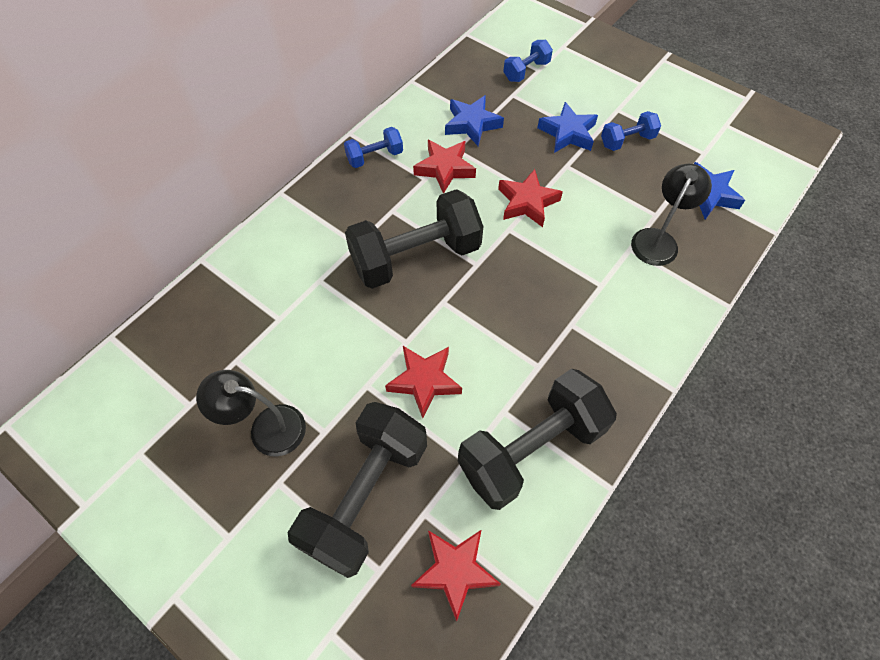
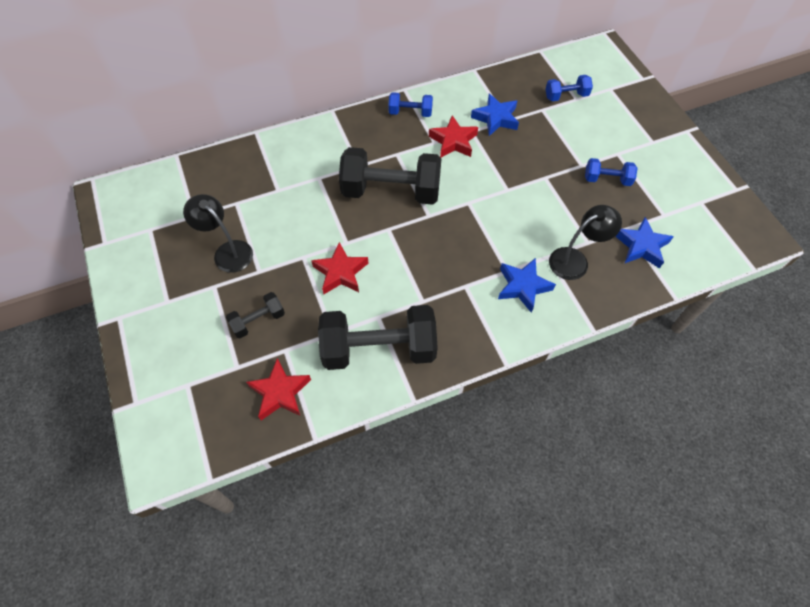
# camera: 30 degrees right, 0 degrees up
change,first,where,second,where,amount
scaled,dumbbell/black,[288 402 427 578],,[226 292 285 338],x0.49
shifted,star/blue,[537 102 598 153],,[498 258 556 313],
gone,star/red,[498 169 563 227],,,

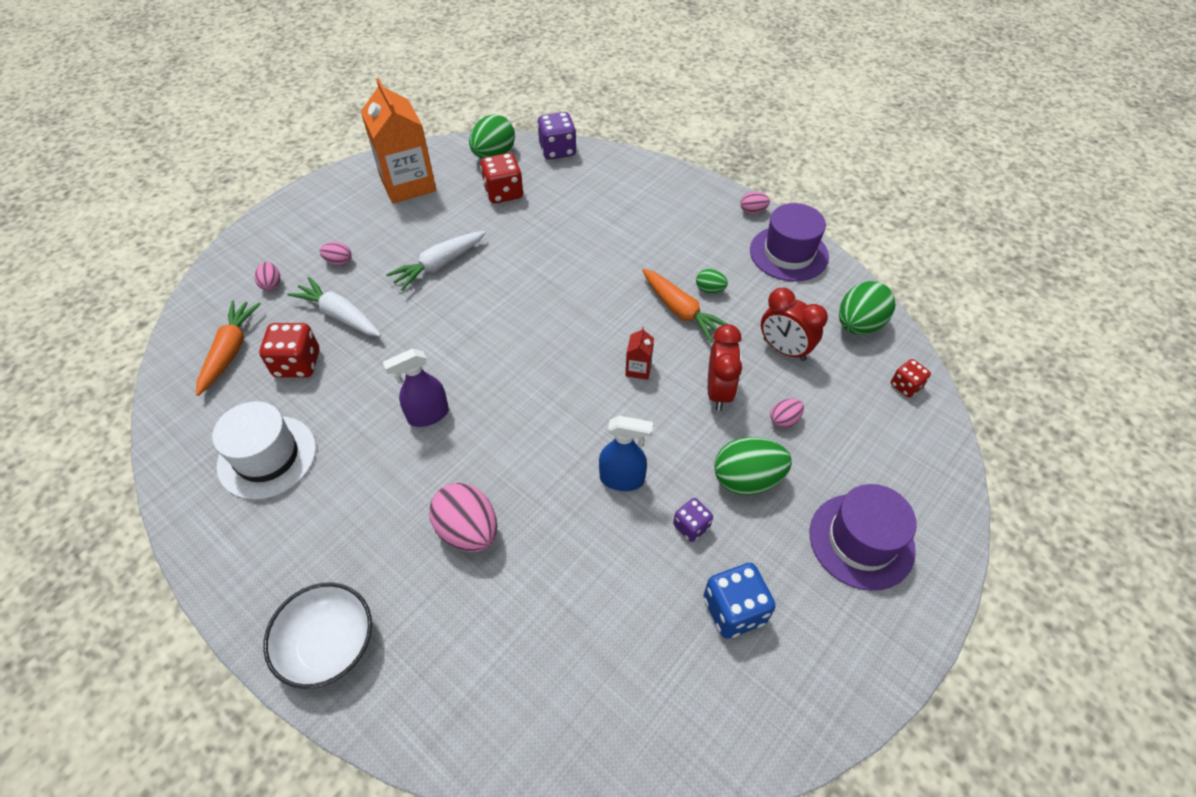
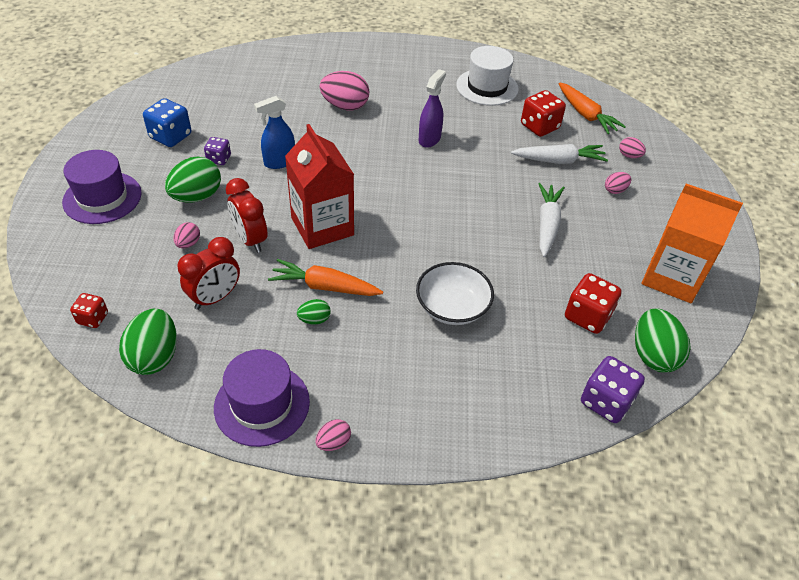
# camera: 140 degrees right, 5 degrees down
change,first,where,second,where,amount
rotated,clock/red,[761 288 828 361],,[177 237 240 310],135 degrees clockwise
scaled,carton/red,[625 327 654 380],,[285 124 354 249],x2.43
shifted,bowl/white,[263 582 372 689],,[416 262 494 325],

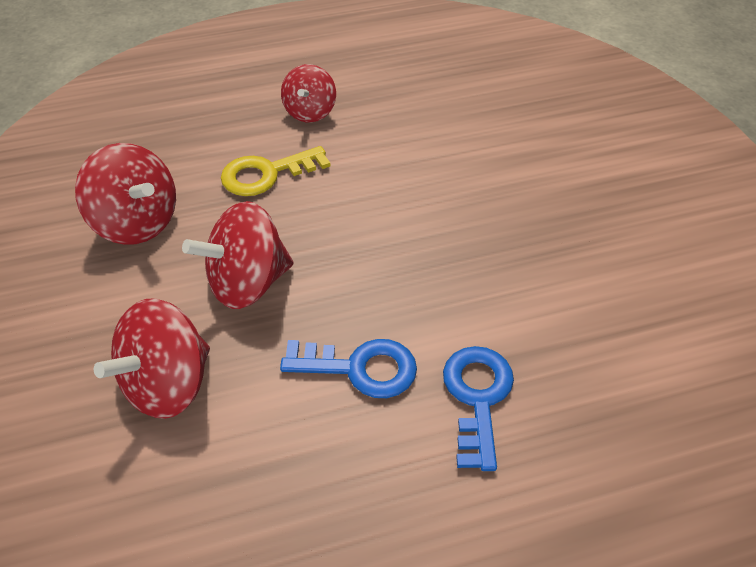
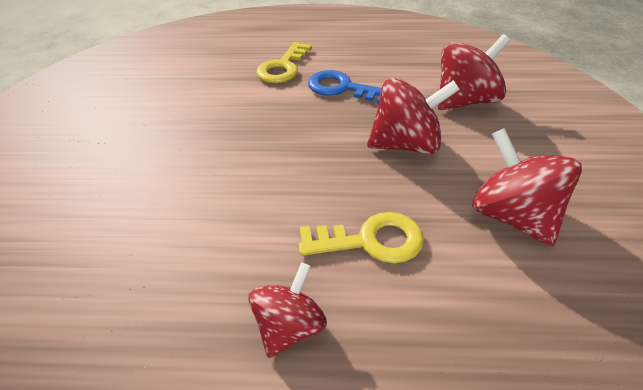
# camera: 160 degrees left, 5 degrees down
change,first,where,second,where,amount
repainted,key/blue,[443 346 514 471],key/yellow,[256 42 312 83],

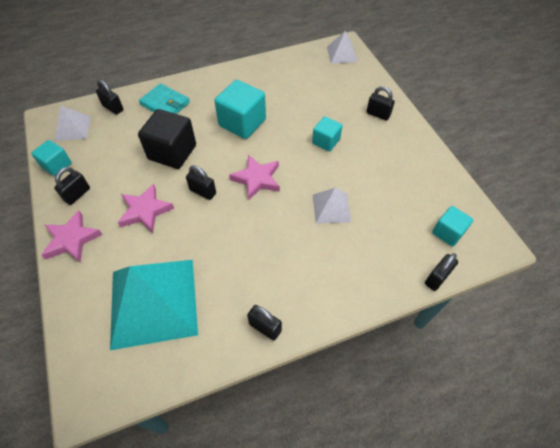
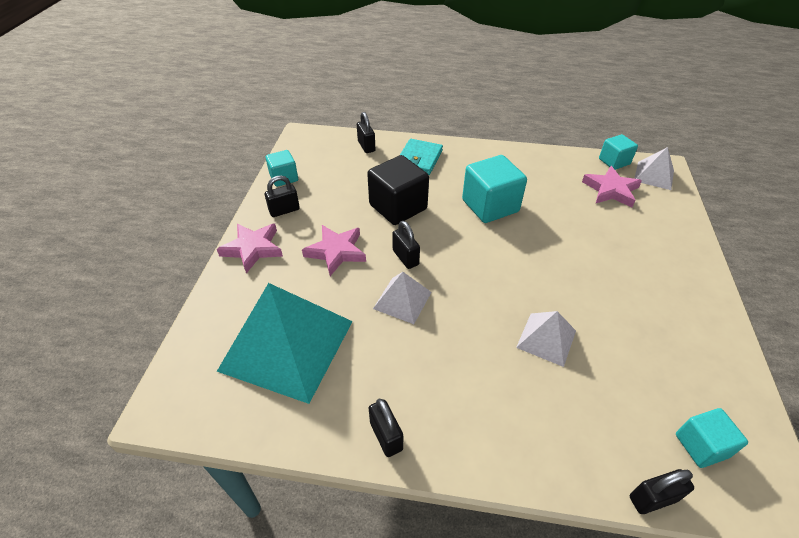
# camera: 30 degrees right, 10 degrees down
change,first,where,second,where,amount
shifted,pyramid/white,[55 106 91 141],,[373 272 432 324],
rotated,wallet/turquoise,[139 83 190 114],,[400 139 443 175],45 degrees clockwise
shifted,star/pink,[229 154 280 200],,[582 166 642 207],
shifted,cube/turquoise,[312 116 342 151],,[599 134 638 170],
gone,padlock/black,[366 86 395 121],,,

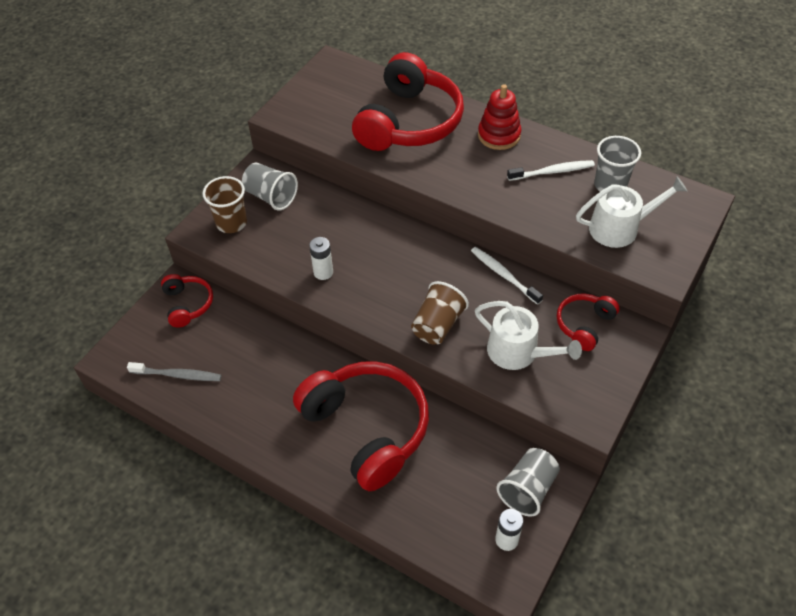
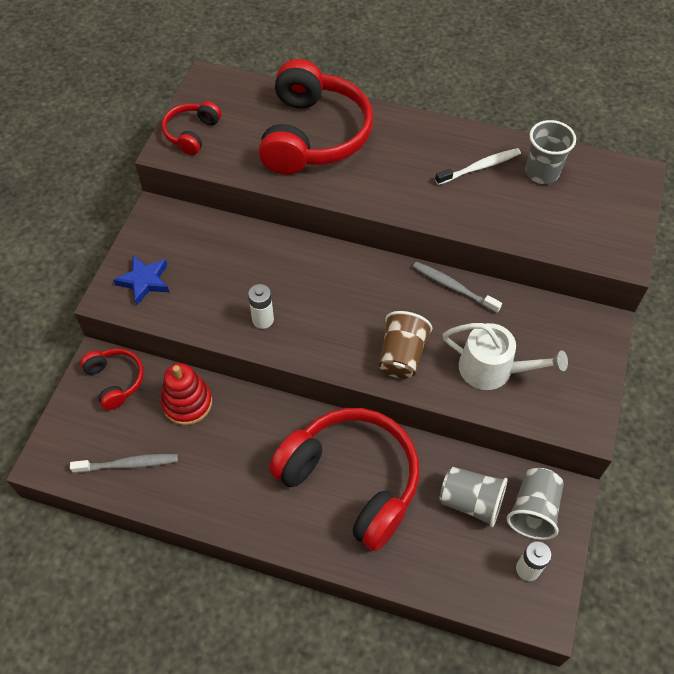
# camera: 15 degrees left, 5 degrees up
change,first,where,second,where,amount
swapped,cup/brown,[202 176 247 233],star/blue,[113 255 169 305],
shifted,stacking toy/red,[478 84 521 150],,[161 363 212 425],
shifted,headphones/red,[557 293 620 351],,[162 101 221 155],
repainted,toothbrush/white,[471 247 543 305],toothbrush/grey,[413 261 502 313],
shifted,cup/grey,[242 163 298 211],,[439 467 508 527],
gone,watering can/white,[576 177 687 248],,,

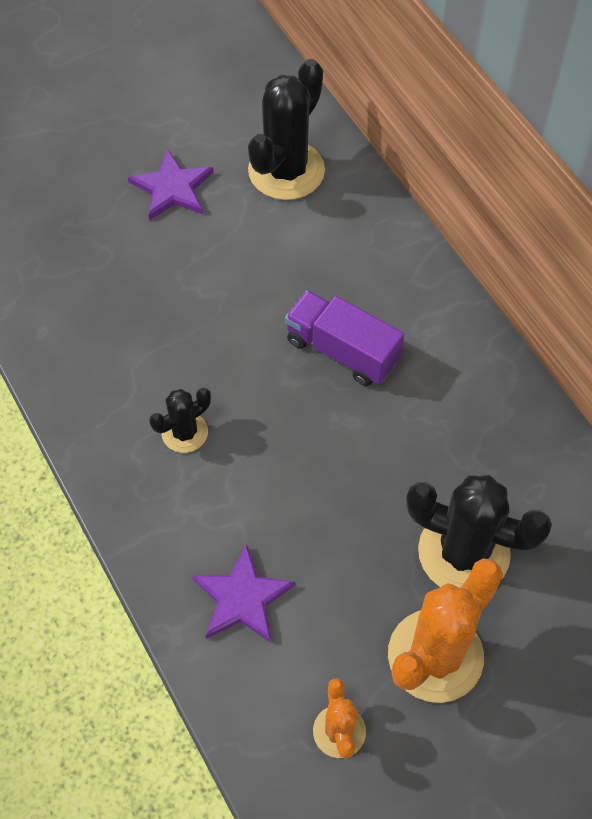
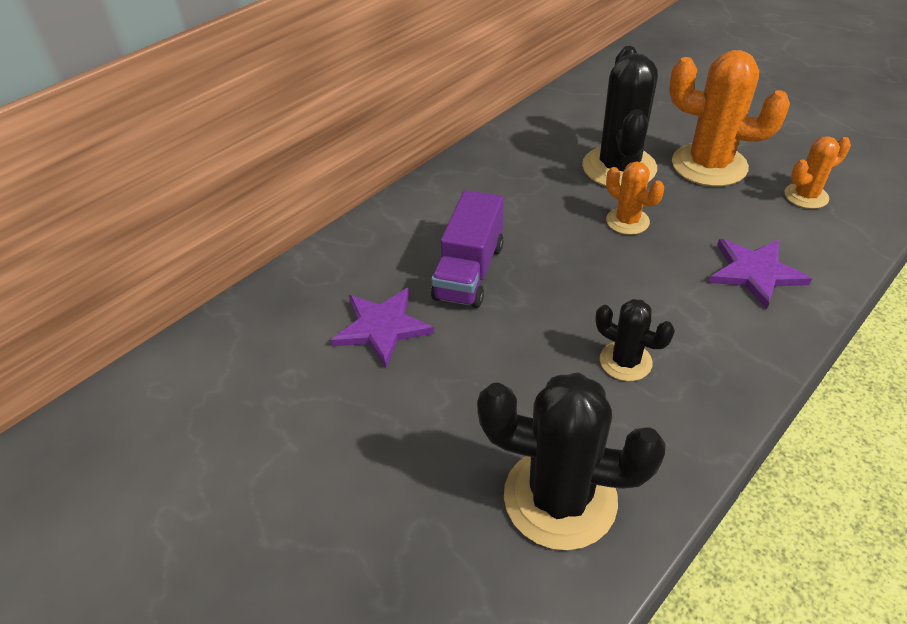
# camera: 105 degrees left, 15 degrees down
change,first,where,second,where,amount
shifted,star/purple,[128 149 214 220],,[331 288 434 368],
shifted,cactus/black,[248 59 325 200],,[477 373 666 550],
new,,,cactus/orange,[606 162 664 235],

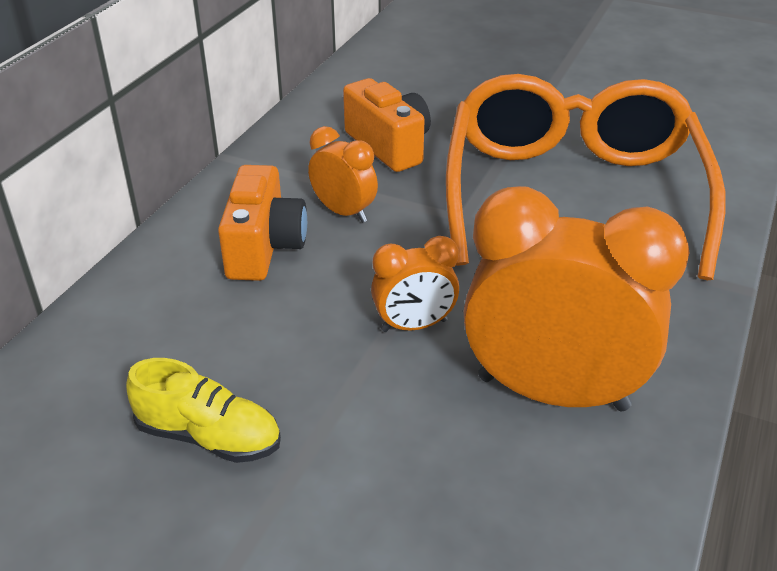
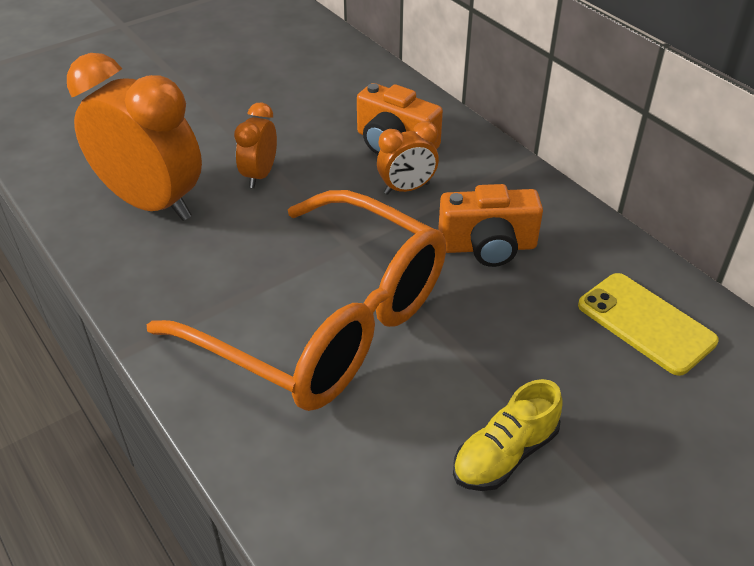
# camera: 120 degrees right, 5 degrees up
change,first,where,second,where,amount
rotated,clock/orange,[464 186 689 411],,[67 53 202 221],105 degrees counterclockwise
shifted,shoe/yellow,[126 358 281 463],,[453 379 563 491],
new,,,phone/yellow,[578 273 719 376],

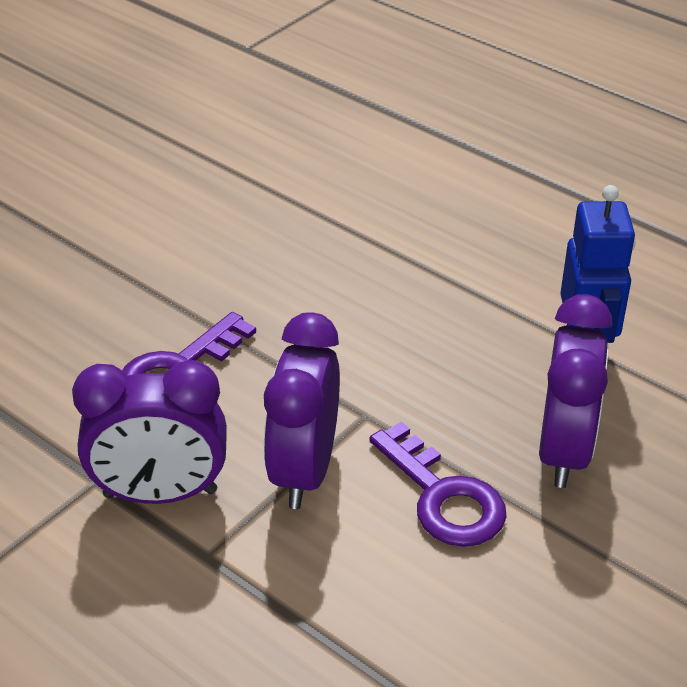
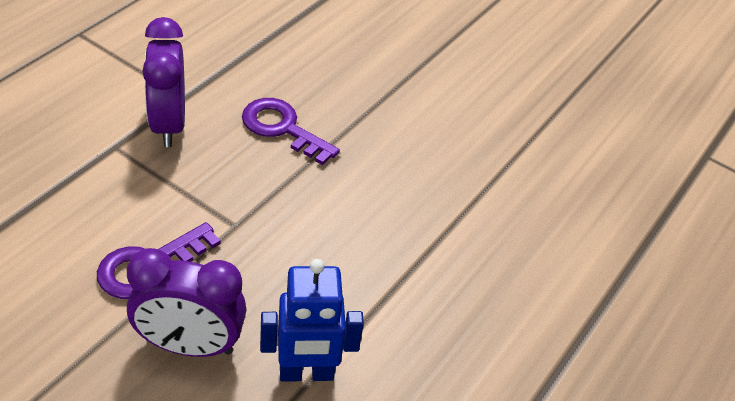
# camera: 80 degrees right, 5 degrees up
change,first,where,second,where,amount
gone,clock/purple,[264 312 340 509],,,

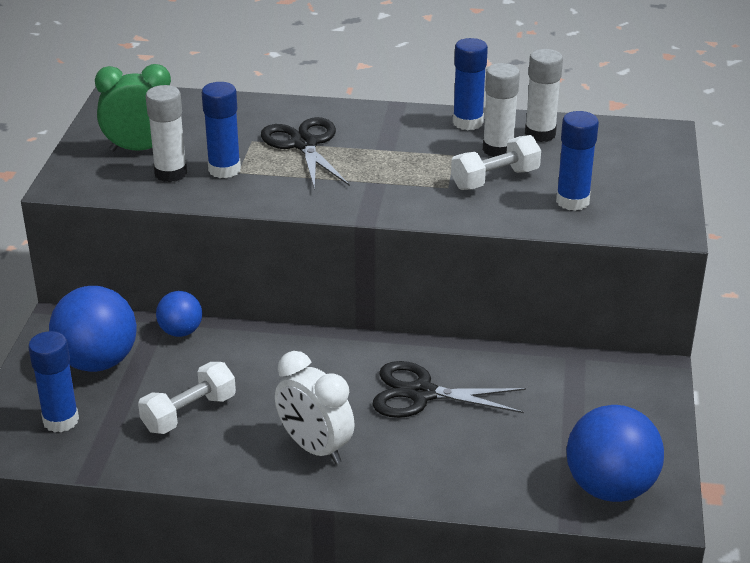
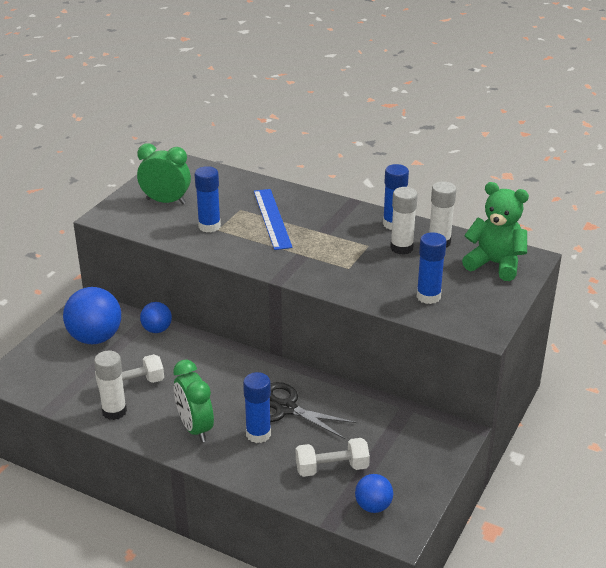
# camera: 20 degrees right, 0 degrees up
change,first,where,second,where,amount
shifted,glue stick/white,[146 85 187 182],,[94 351 127 420],
repainted,clock/white,[275 351 355 464],clock/green,[173 360 214 442],
shifted,glue stick/blue,[28 331 79 432],,[243 372 271 443],
swapped,scissors/black,[261 117 350 190],ruler/blue,[254 189 293 250],
shifted,dumbbell/white,[451 135 541 190],,[296 438 370 477],
scaled,ball/blue,[566 405 664 502],,[355 474 393 513],x0.56
new,,,teddy bear/green,[462 182 529 281],

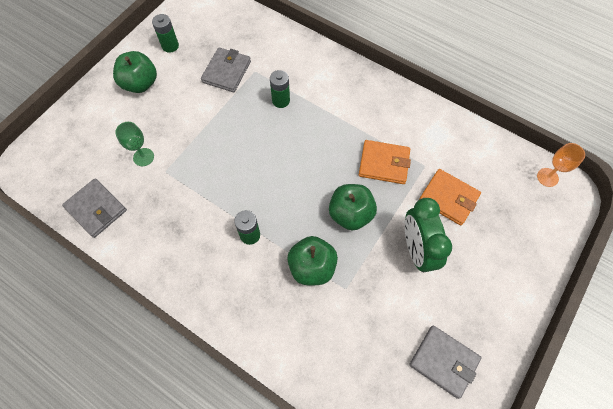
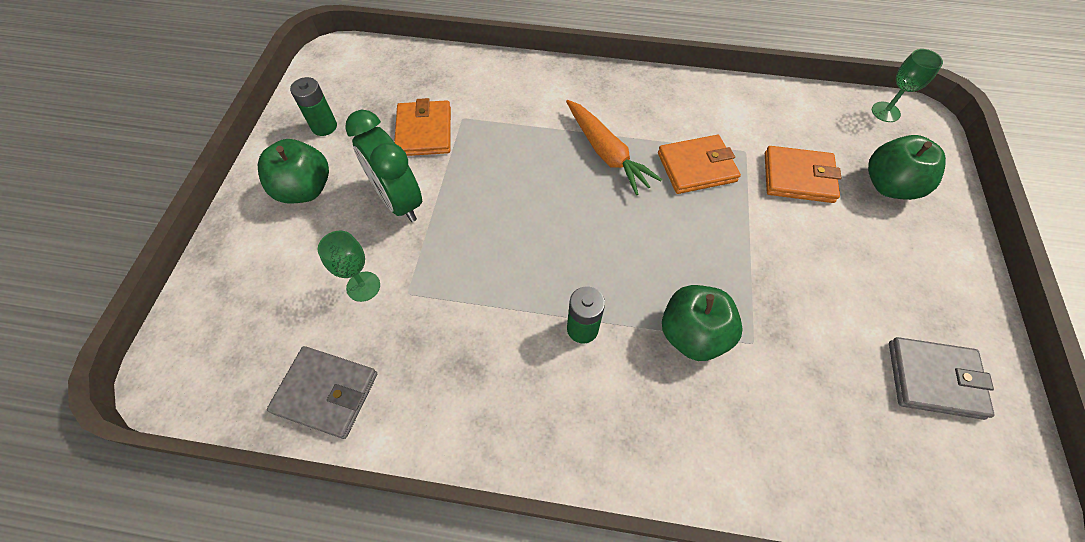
# camera: 25 degrees left, 5 degrees down
change,first,where,second,where,amount
shifted,clock/green,[405 198 452 272],,[345 110 422 222],
repainted,wallet/grey,[201 47 251 92],wallet/orange,[394 98 451 156],
new,,,carrot/orange,[566 100 662 195],
shifted,apple/green,[329 184 377 231],,[868 135 946 200],
repainted,goblet/orange,[537 143 585 187],goblet/green,[872 49 943 122],
gone,battery/green,[270 70 290 108],,,

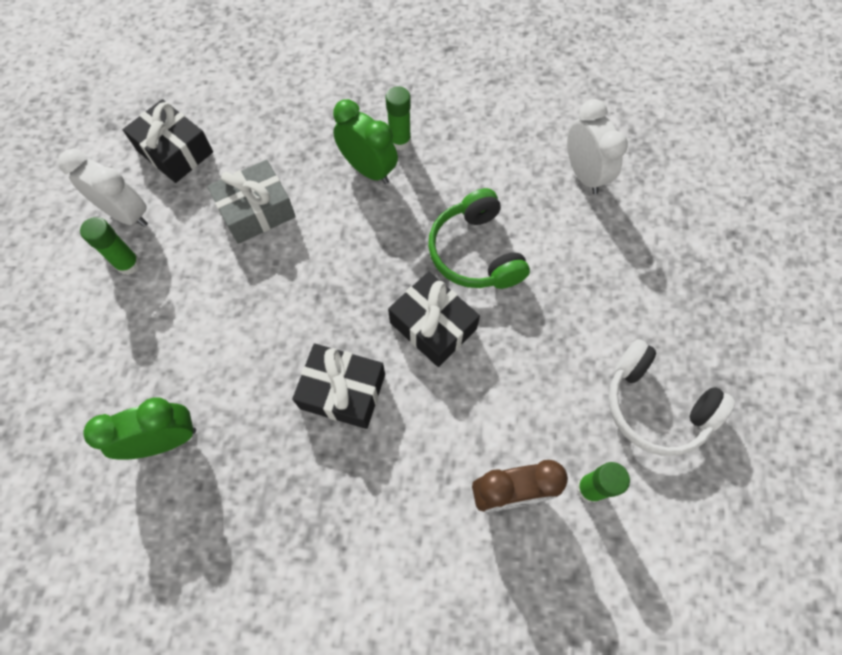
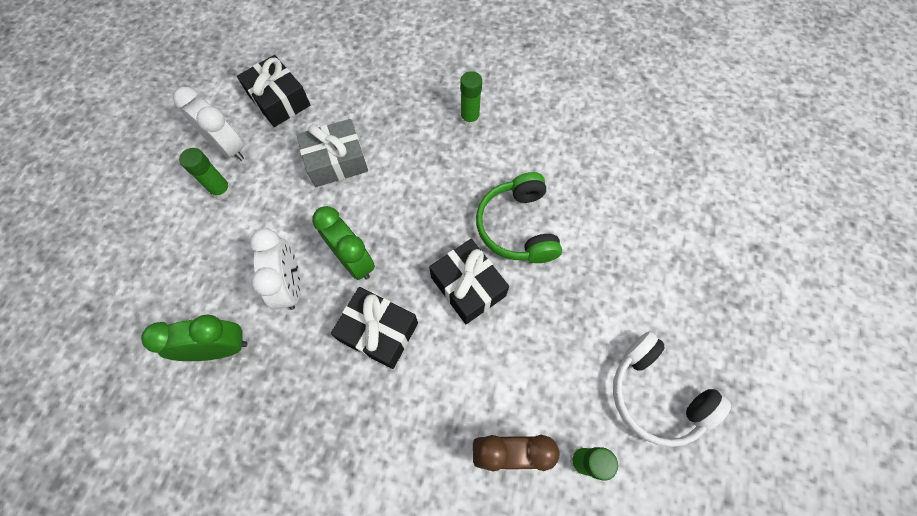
# camera: 10 degrees right, 0 degrees up
change,first,where,second,where,amount
shifted,clock/white,[567 99 628 194],,[250 229 301 310],
shifted,clock/green,[333 99 398 184],,[312 206 375 280],

